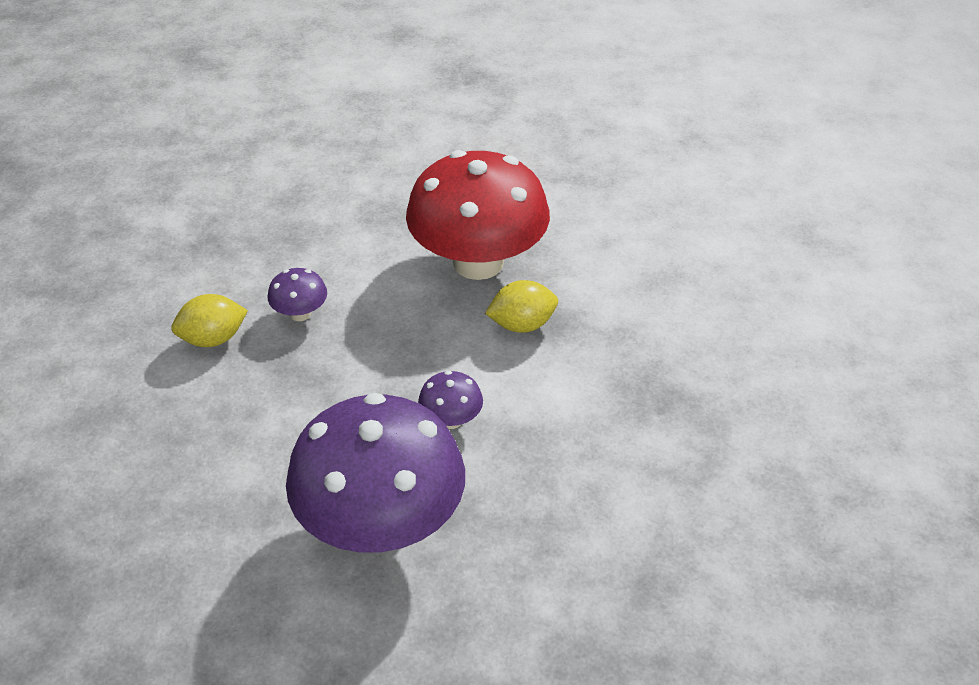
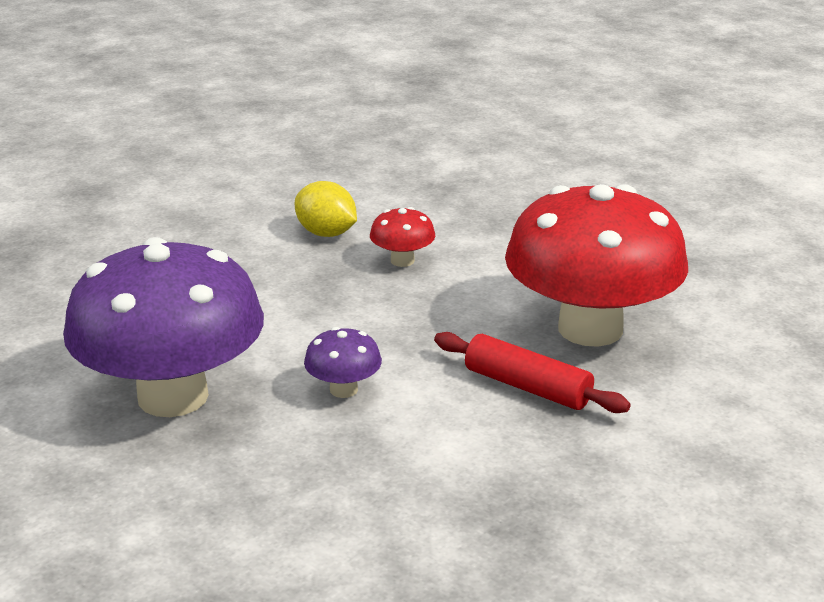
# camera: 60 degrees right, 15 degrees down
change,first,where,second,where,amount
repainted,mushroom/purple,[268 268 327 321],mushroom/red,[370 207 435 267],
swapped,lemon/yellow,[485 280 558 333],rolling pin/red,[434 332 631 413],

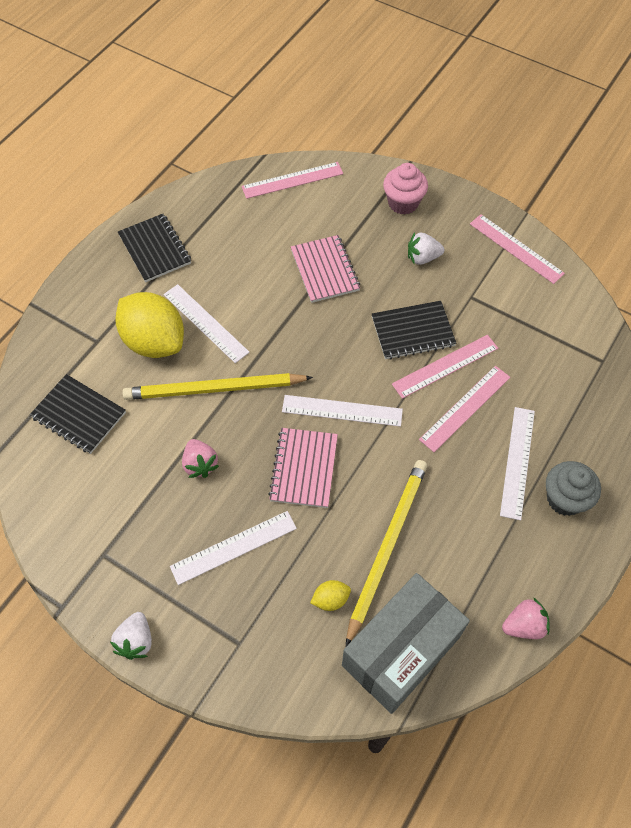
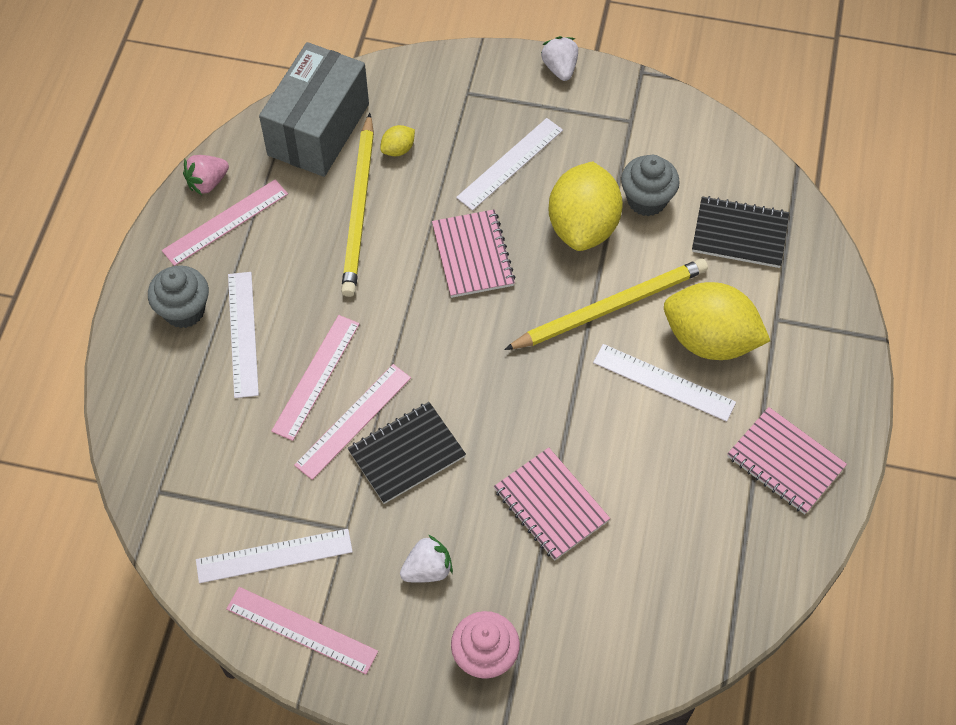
# camera: 160 degrees right, 0 degrees up
change,first,where,second,where,amount
shifted,ruler/pink,[241 162 343 199],,[162 179 288 266],
shifted,ruler/white,[282 395 403 427],,[196 529 353 583],
swapped,strawberry/pink,[182 439 219 478],lemon/yellow,[548 161 623 251],
new,,,cupcake/grey,[621 155 680 216],
repainted,notebook/black,[118 214 191 282],notebook/pink,[727 407 847 514],

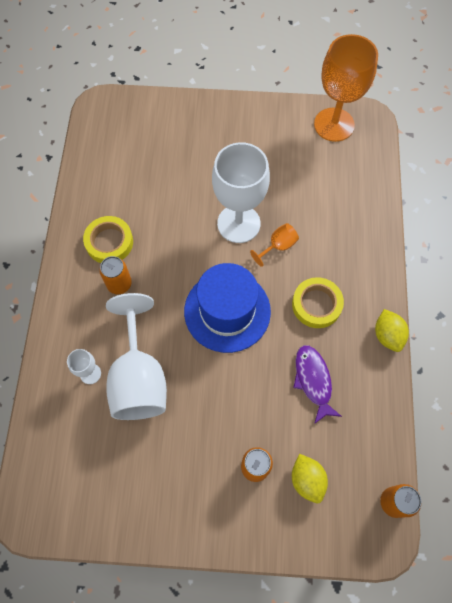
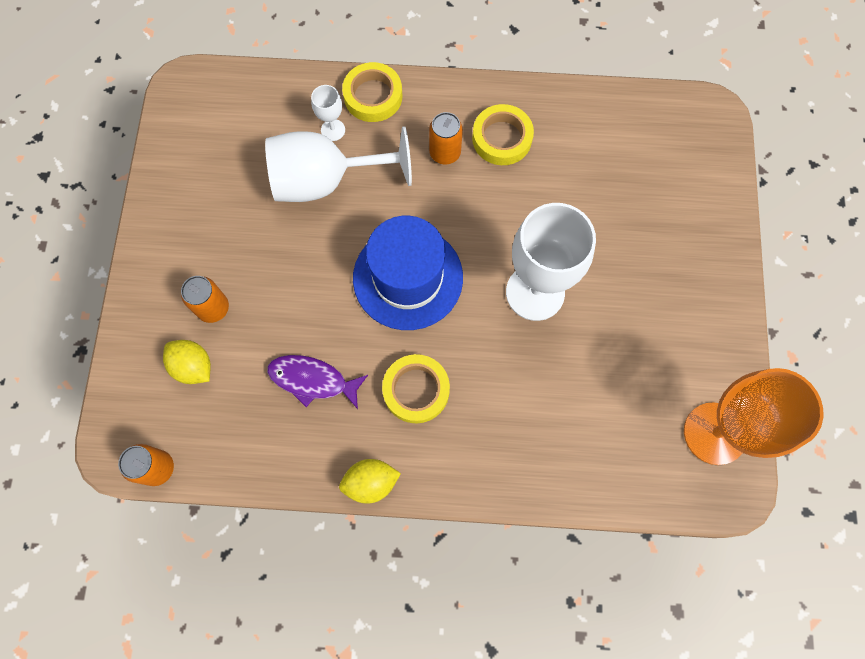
# camera: 90 degrees right, 5 degrees up
change,first,where,second,where,amount
rotated,lemon/yellow,[292 454 328 503],,[163 340 211 384],60 degrees clockwise
rotated,fish/purple,[293 345 342 424],,[267 355 368 409],150 degrees counterclockwise
new,,,tape/yellow,[342 62 402 122],
gone,goblet/orange,[250 223 299 267],,,

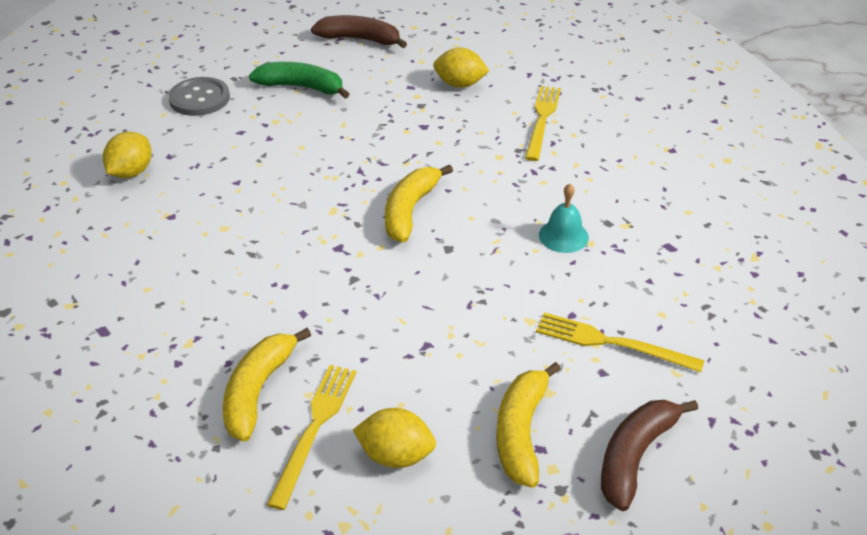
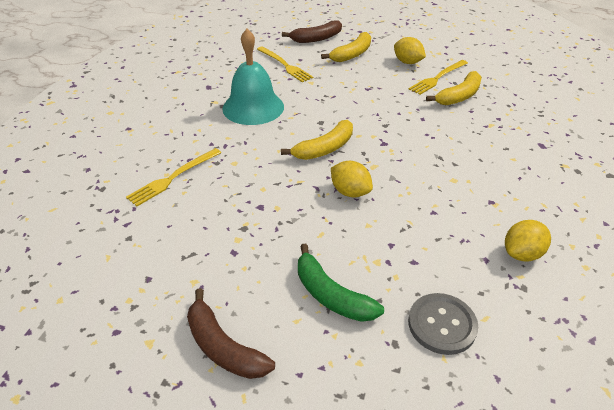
# camera: 150 degrees left, 0 degrees up
change,first,where,second,where,amount
scaled,bell/turquoise,[539 184 589 253],,[222 29 284 125],x2.01
shifted,lemon/yellow,[433 48 489 88],,[331 161 373 197],

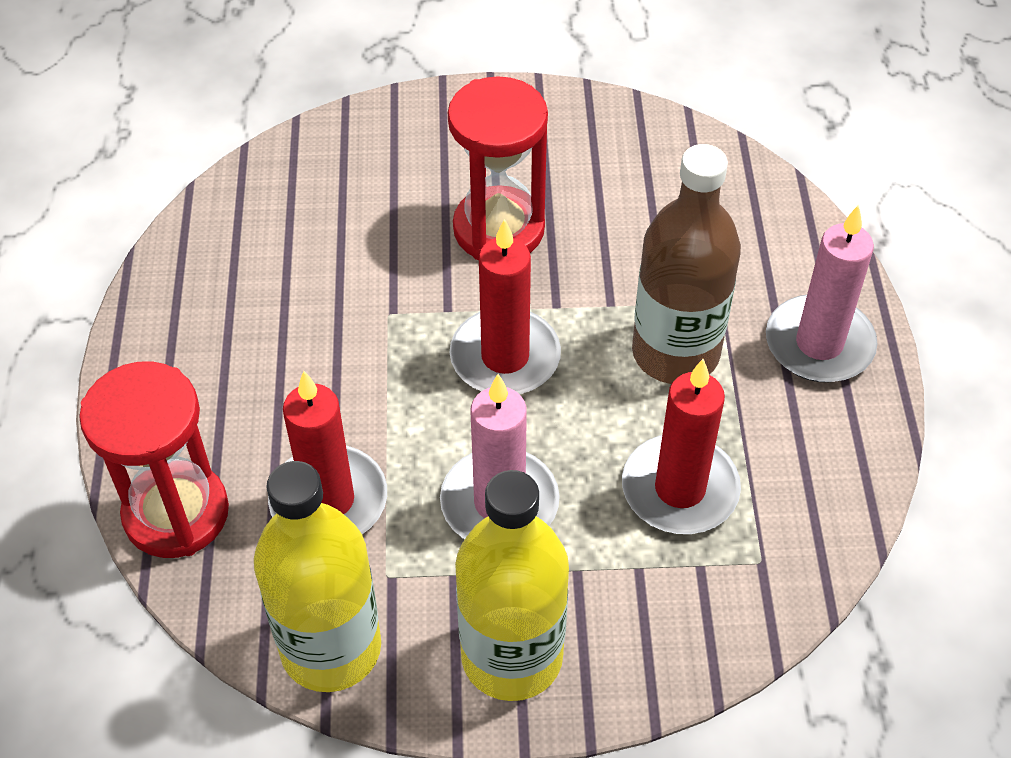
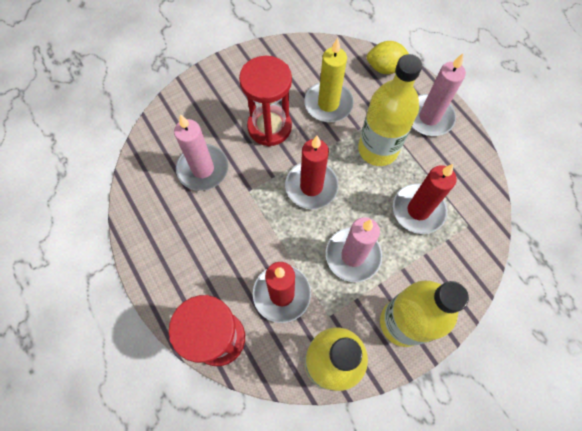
# camera: 30 degrees left, 15 degrees up
change,first,where,second,where,amount
new,,,candle/pink,[174 114 228 191],
new,,,candle/yellow,[304 38 354 122],
repainted,bottle/brown,[632 144 741 384],bottle/yellow,[358 54 422 166],
new,,,lemon/yellow,[366 41 409 74],

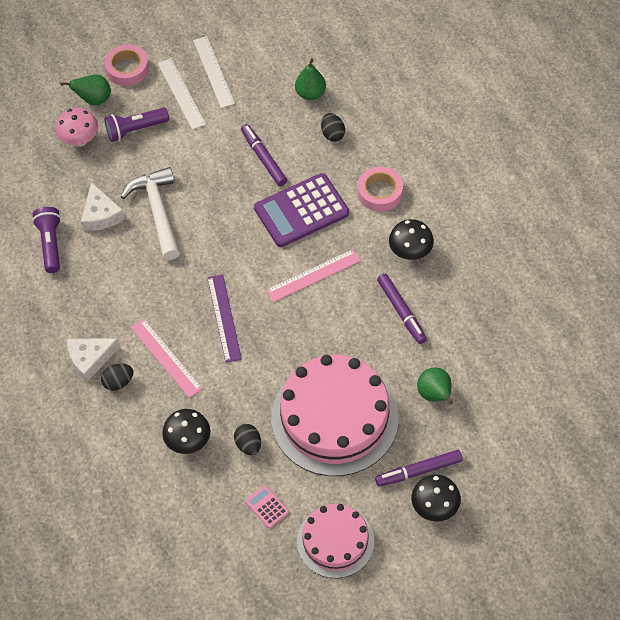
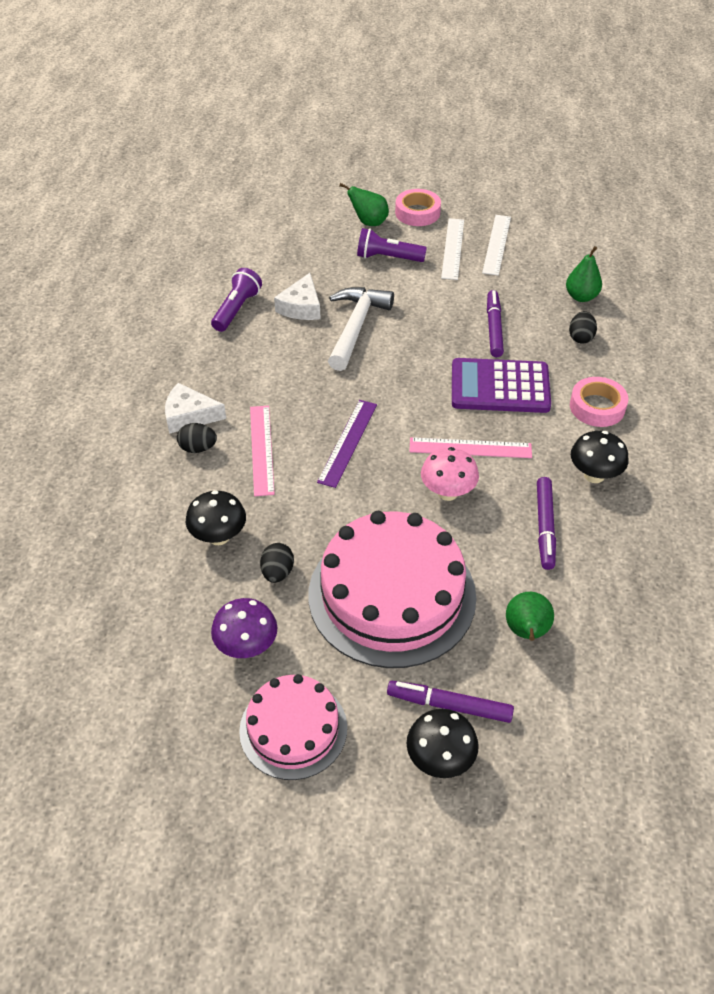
# camera: 30 degrees right, 10 degrees down
change,first,where,second,where,amount
swapped,calculator/pink,[245 485 289 528],mushroom/purple,[211 598 277 658],
shifted,mushroom/pink,[56 108 98 147],,[421 447 479 501],

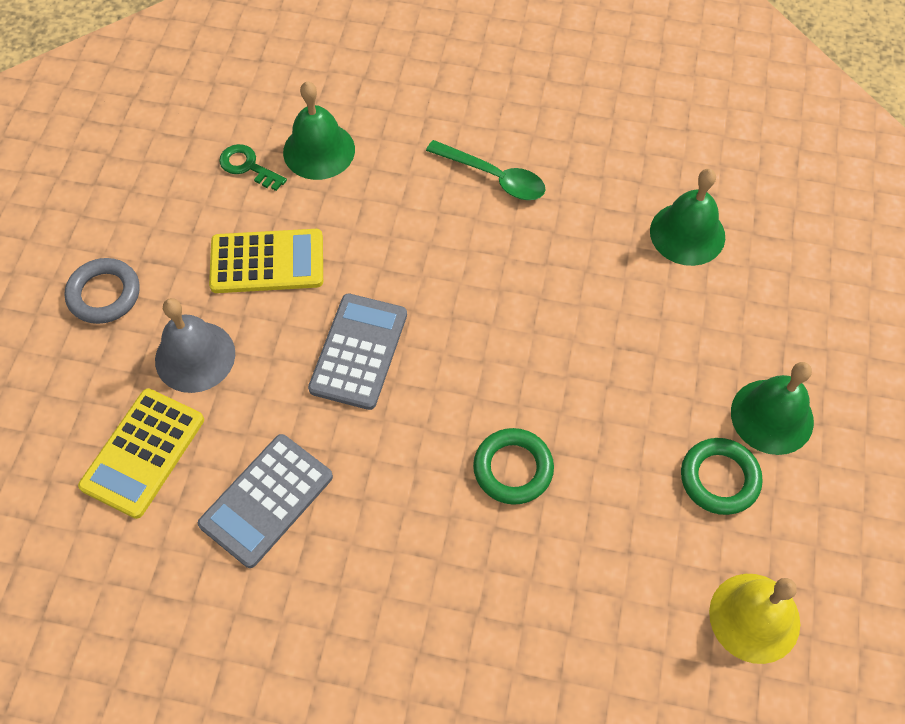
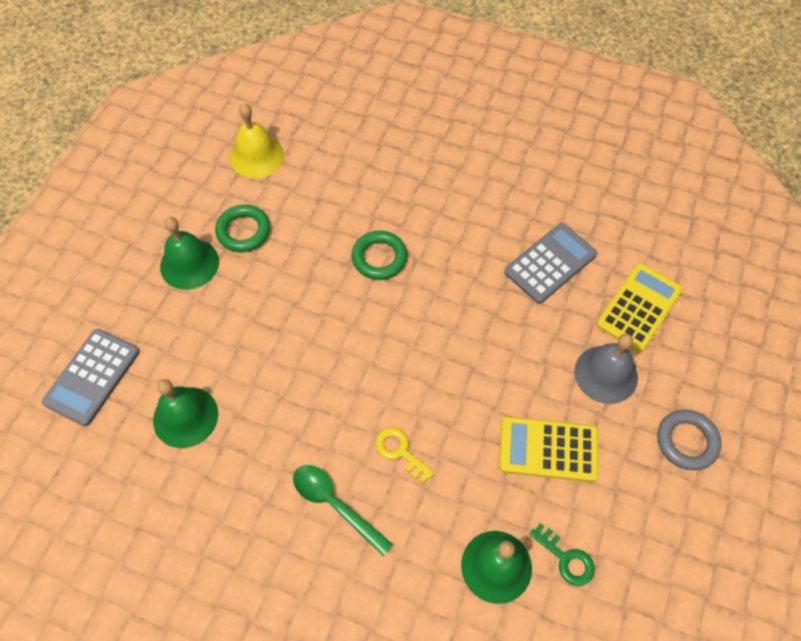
# camera: 170 degrees left, 0 degrees up
change,first,where,second,where,amount
shifted,calculator/grey,[308 294 407 410],,[42 329 140 426],
new,,,key/yellow,[375 427 434 484],

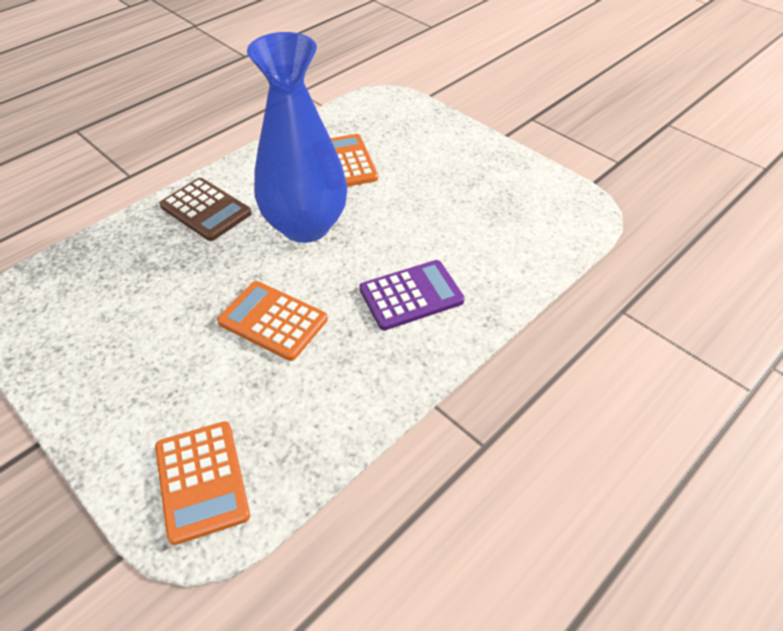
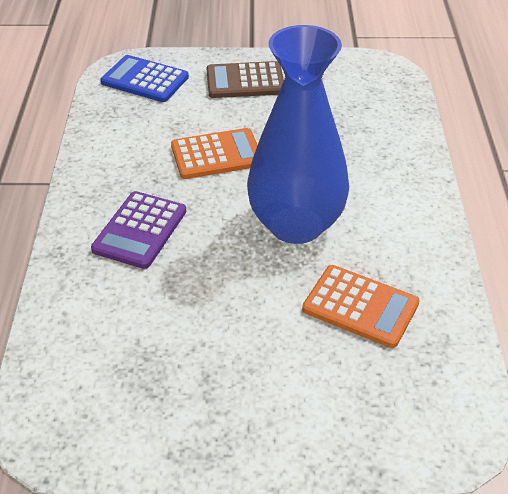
# camera: 135 degrees right, 5 degrees down
change,first,where,second,where,amount
repainted,calculator/orange,[155 421 250 545],calculator/blue,[100 55 189 102],
shifted,calculator/brown,[159 178 252 241],,[207 61 284 98],

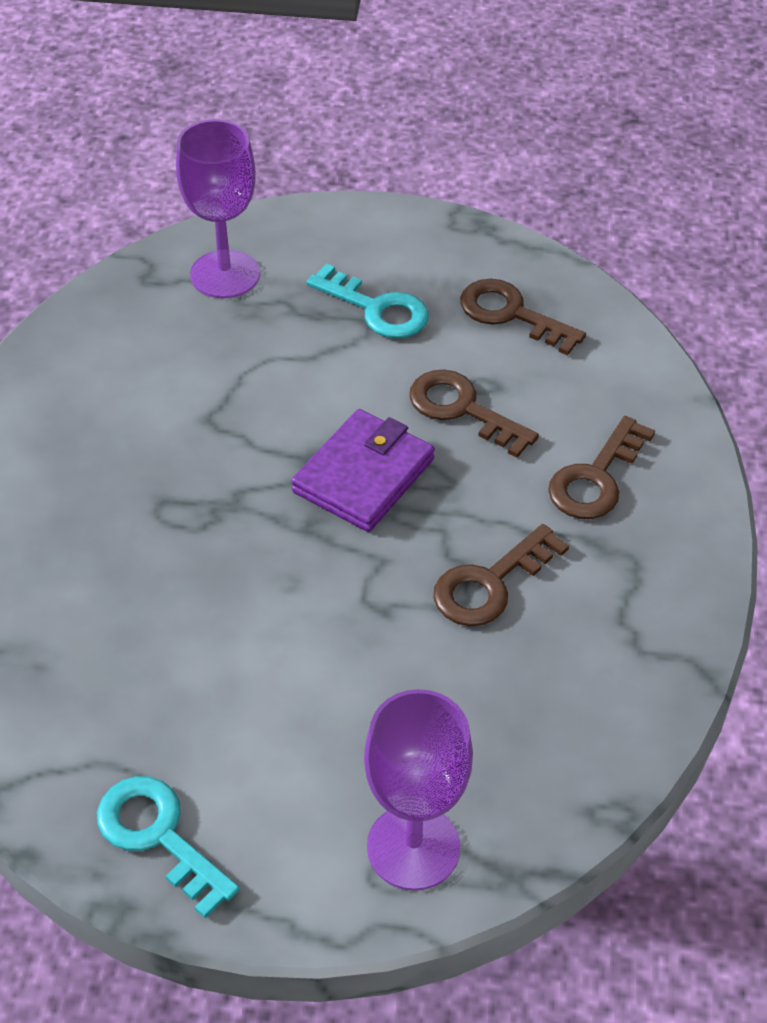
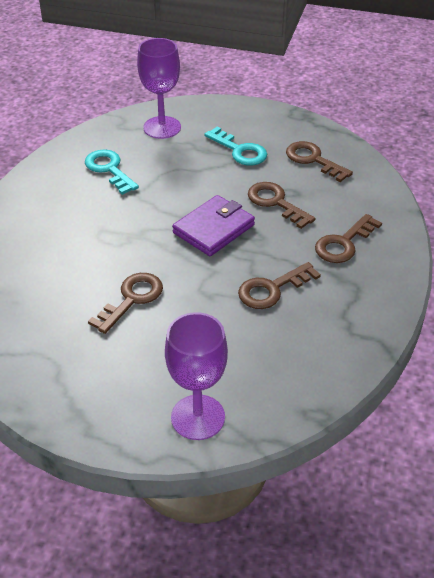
# camera: 10 degrees right, 5 degrees down
change,first,where,second,where,amount
shifted,key/turquoise,[97 776 239 918],,[85 149 139 195],
new,,,key/brown,[88 273 163 334],

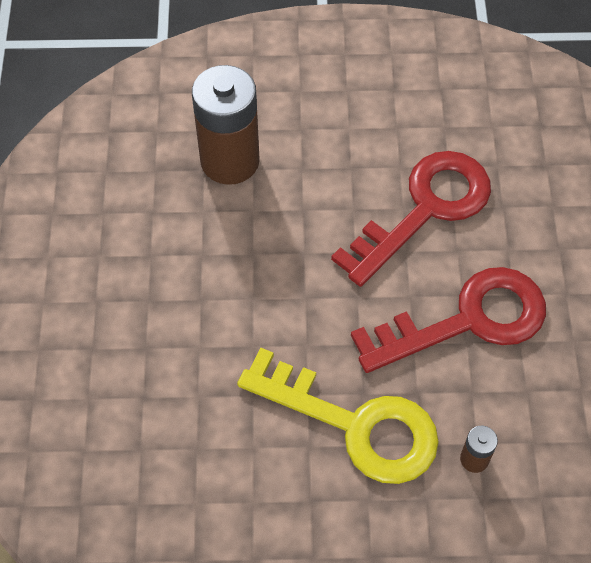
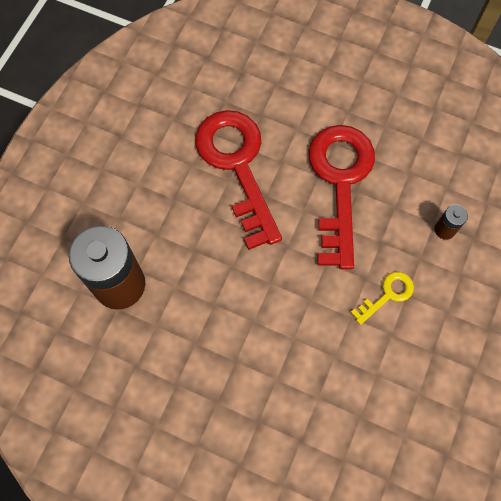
# camera: 65 degrees left, 10 degrees up
change,first,where,second,where,amount
scaled,key/yellow,[237 348 439 484],,[351 272 414 325],x0.44

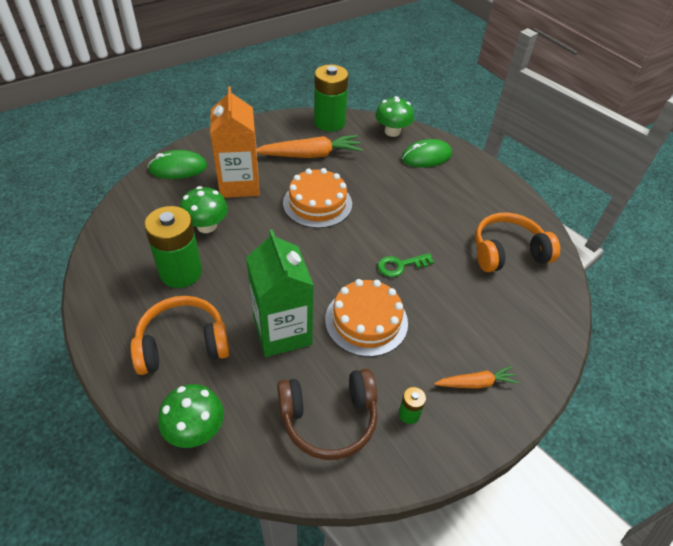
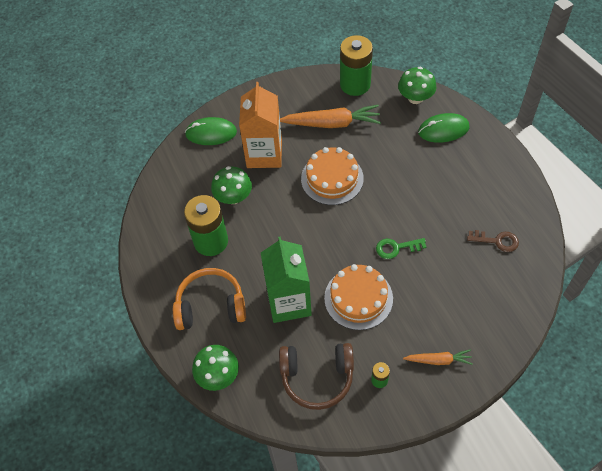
# camera: 15 degrees right, 10 degrees up
change,first,where,second,where,amount
swapped,headphones/orange,[475 212 560 272],key/brown,[467 230 519 252],

